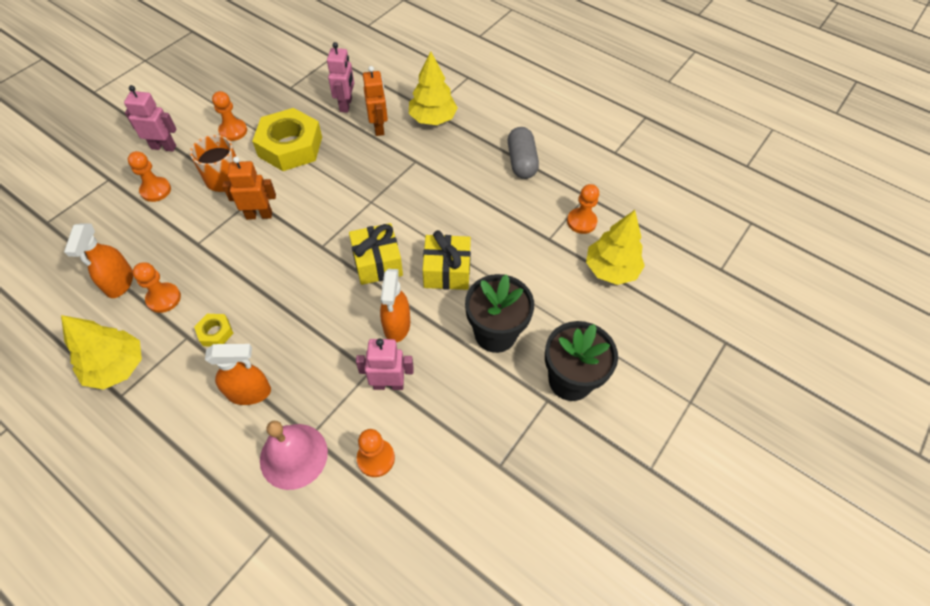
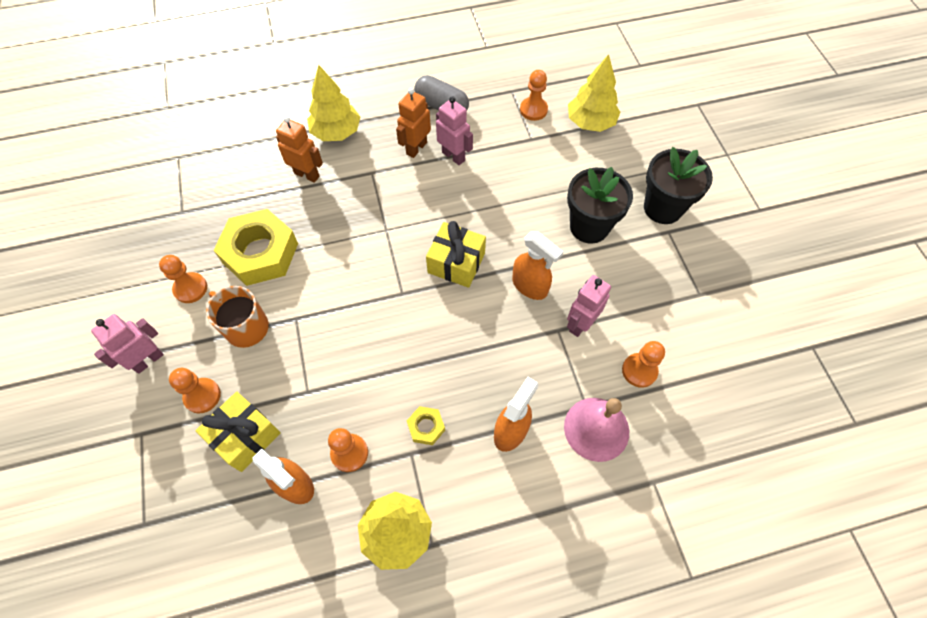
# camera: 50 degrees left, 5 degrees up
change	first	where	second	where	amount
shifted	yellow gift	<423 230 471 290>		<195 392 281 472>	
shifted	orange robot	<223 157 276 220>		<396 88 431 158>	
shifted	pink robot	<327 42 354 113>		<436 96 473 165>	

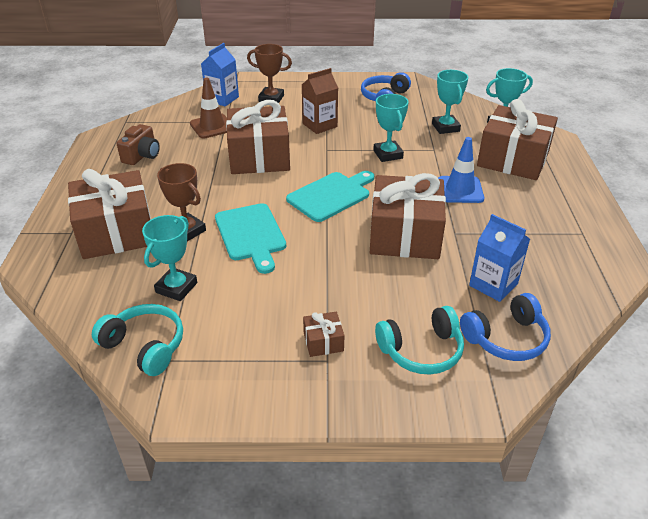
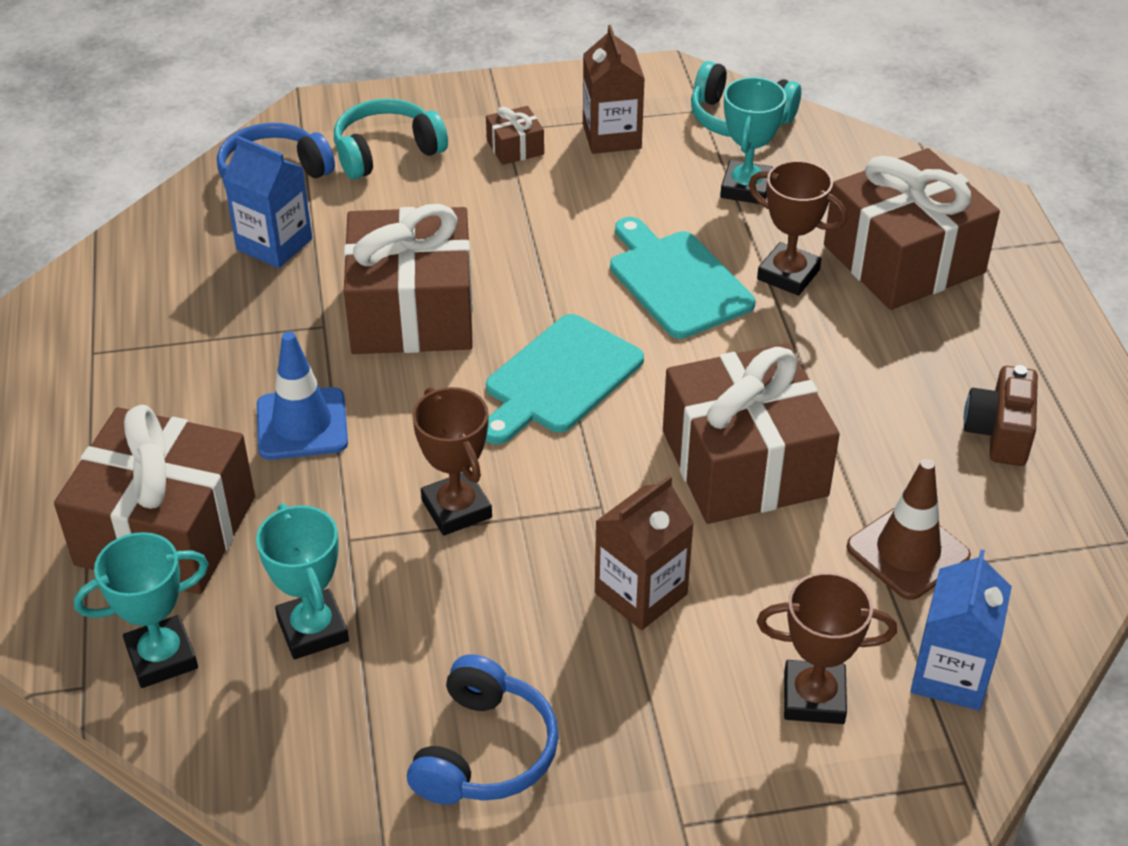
# camera: 170 degrees right, 5 degrees up
change	first	where	second	where	amount
repainted	turquoise trophy	<373 94 409 162>	brown trophy	<412 387 492 536>	
new			brown carton	<583 25 645 154>	

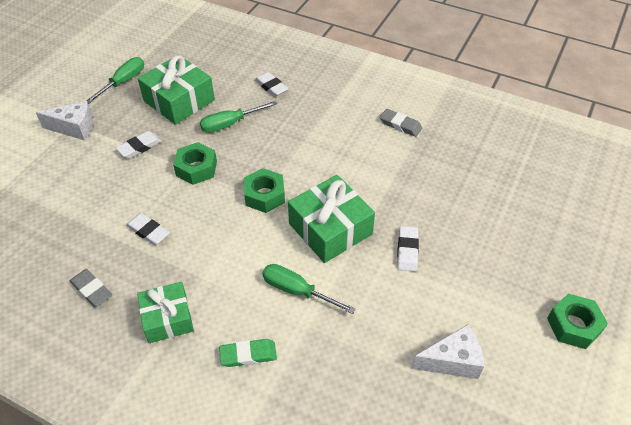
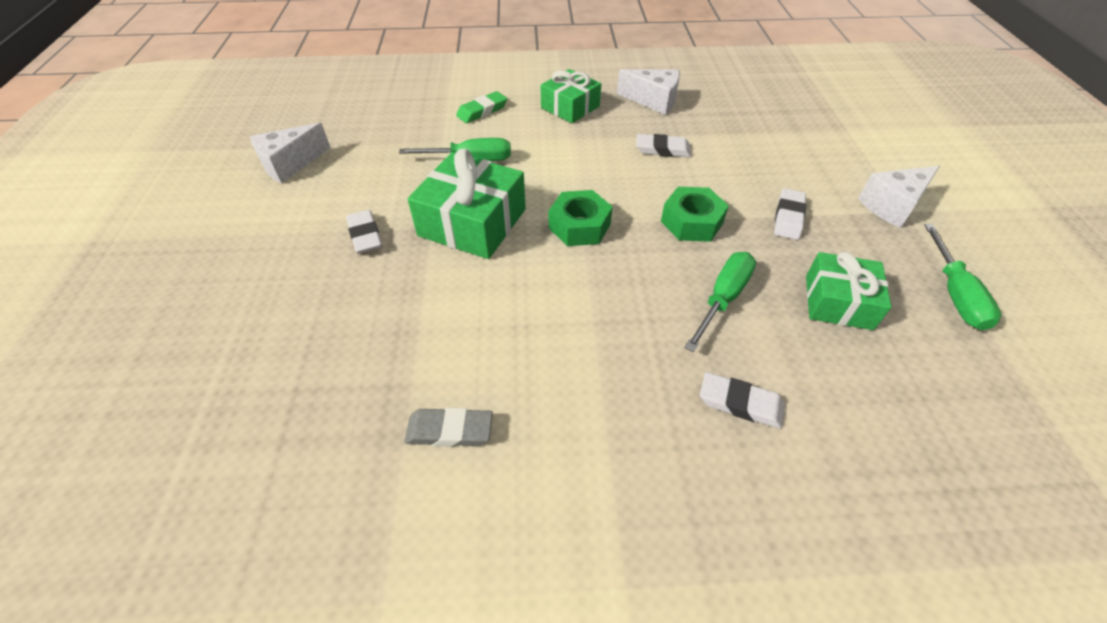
# camera: 150 degrees right, 0 degrees up
change	first	where	second	where	amount
swapped	grey eraser	<70 269 112 307>	white cheese	<617 69 680 115>	
scaled	green gift	<138 55 215 125>		<806 252 891 330>	x0.66
gone	green nut	<547 294 608 349>			

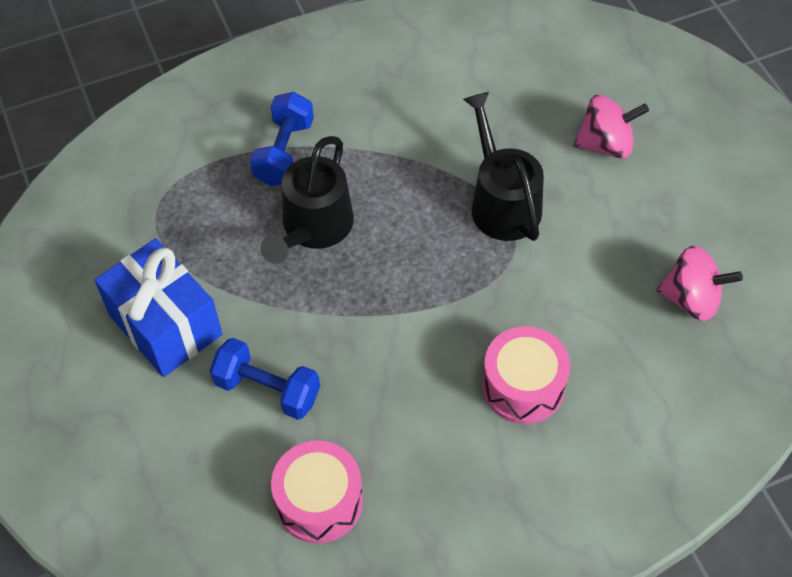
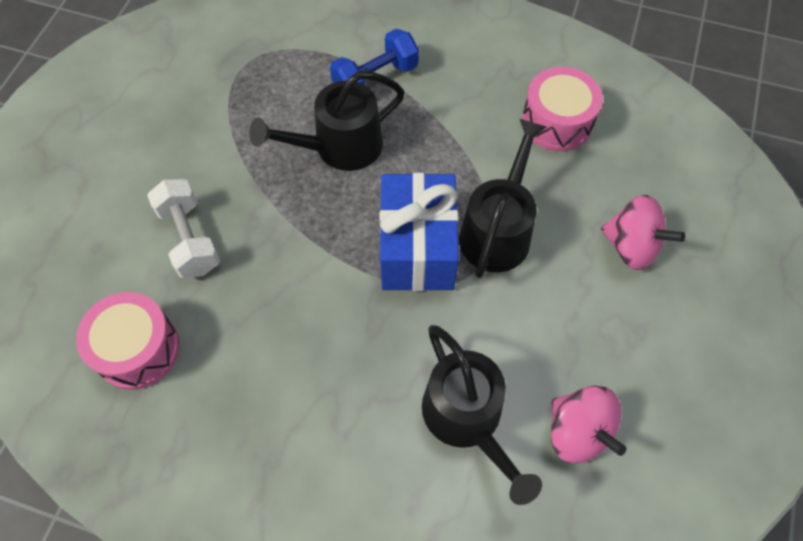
# camera: 40 degrees right, 5 degrees up
change	first	where	second	where	amount
repainted	blue dumbbell	<210 338 320 420>	white dumbbell	<147 179 220 278>	
shifted	blue gift	<95 238 222 377>		<379 173 459 291>	
new			black watering can	<422 325 542 505>	
shifted	pink drum	<482 326 570 424>		<522 67 603 151>	

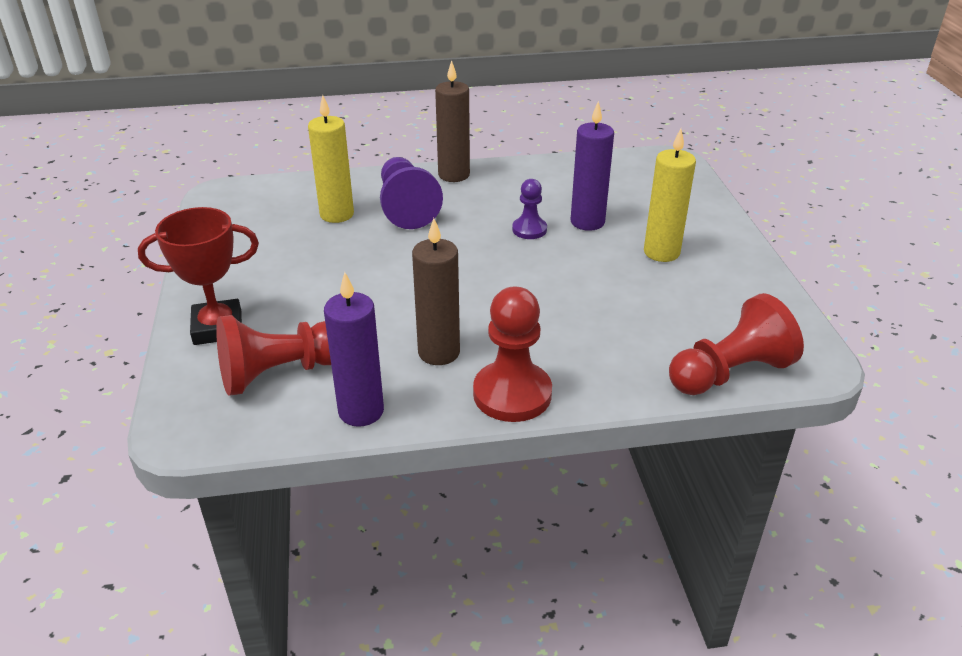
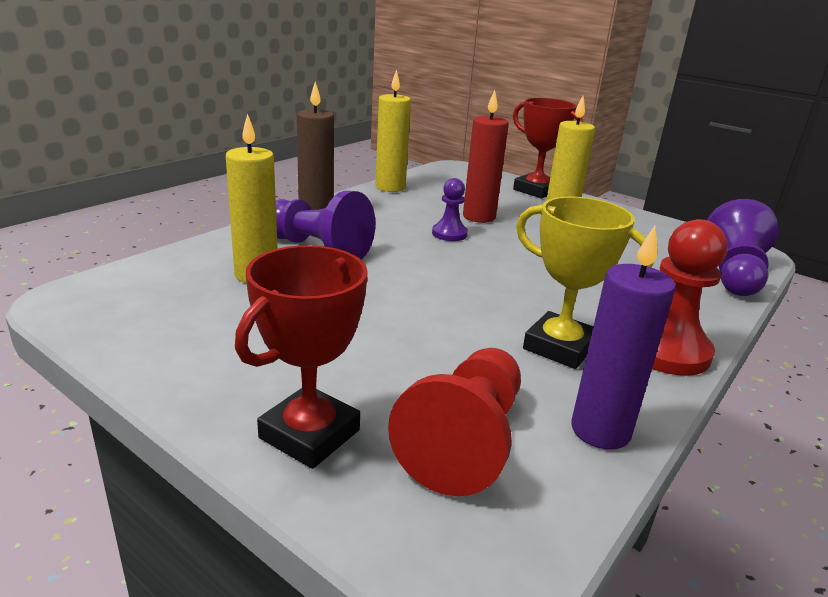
# camera: 45 degrees left, 10 degrees down
change	first	where	second	where	amount
new			yellow candle	<375 69 411 192>	
repainted	purple candle	<571 101 614 231>	red candle	<463 90 509 223>	
new			red trophy	<513 98 583 198>	
swapped	brown candle	<412 218 460 365>	yellow trophy	<516 197 653 369>	
repainted	red pawn	<669 293 804 395>	purple pawn	<707 199 779 296>	

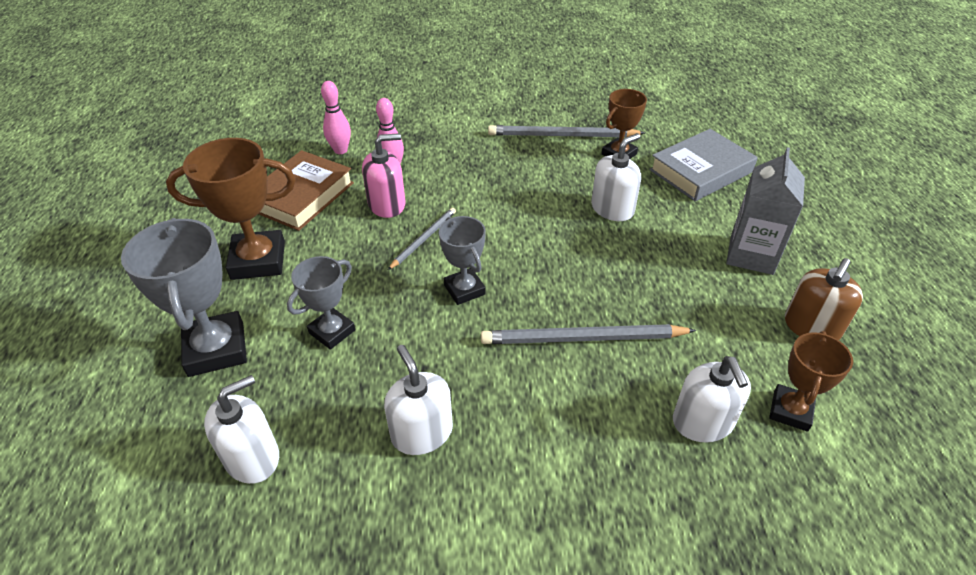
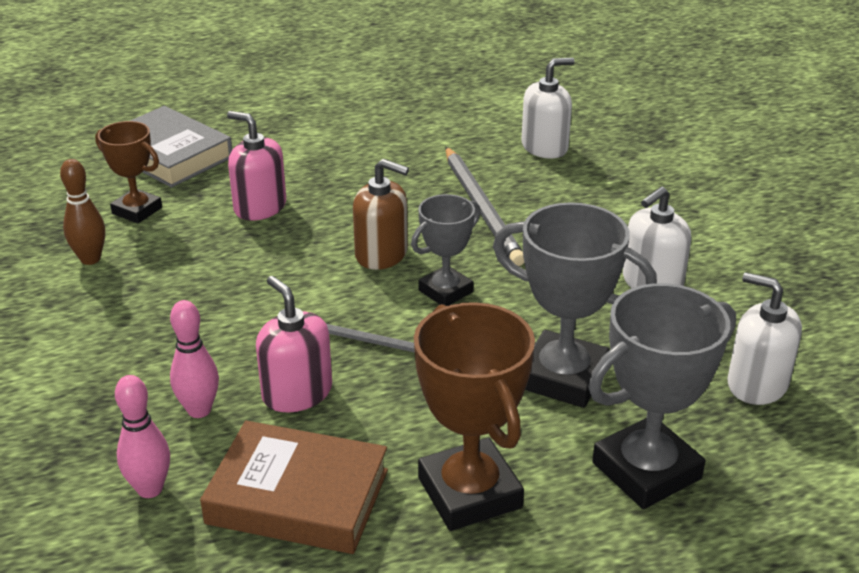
# camera: 105 degrees left, 10 degrees down
change	first	where	second	where	amount
swapped	grey pencil	<488 125 645 137>	brown bowling pin	<60 159 105 265>	
repainted	white soap dispenser	<591 133 641 221>	pink soap dispenser	<227 111 286 221>	
shifted	brown soap dispenser	<785 258 863 340>		<353 159 409 270>	
scaled	grey trophy	<287 256 356 350>		<493 202 657 408>	x1.64
gone	grey carton	<726 147 805 275>			
gone	brown trophy	<769 331 853 432>			

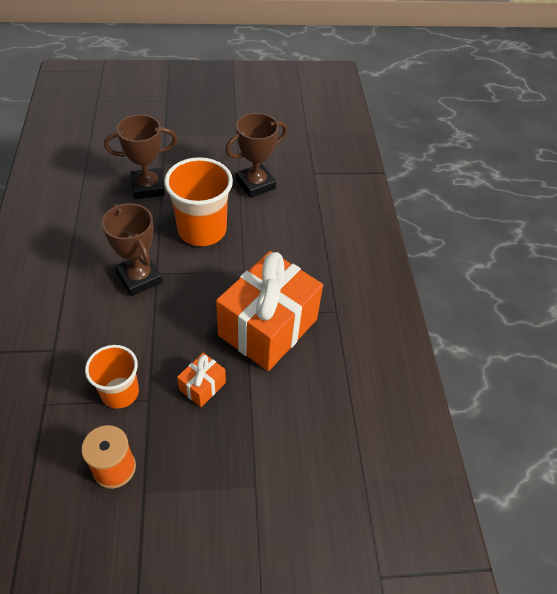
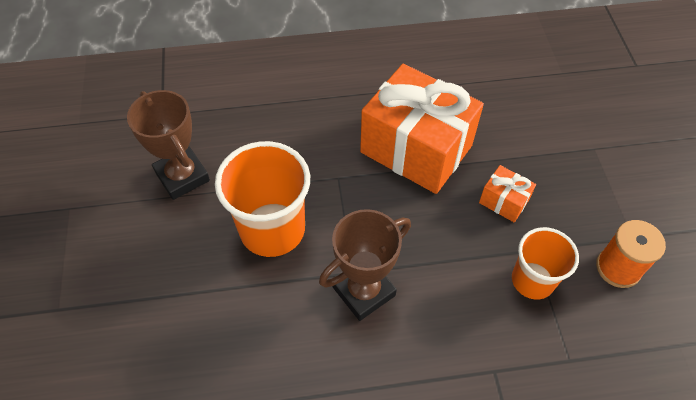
# camera: 90 degrees left, 5 degrees up
change	first	where	second	where	amount
gone	brown trophy	<104 114 177 199>			

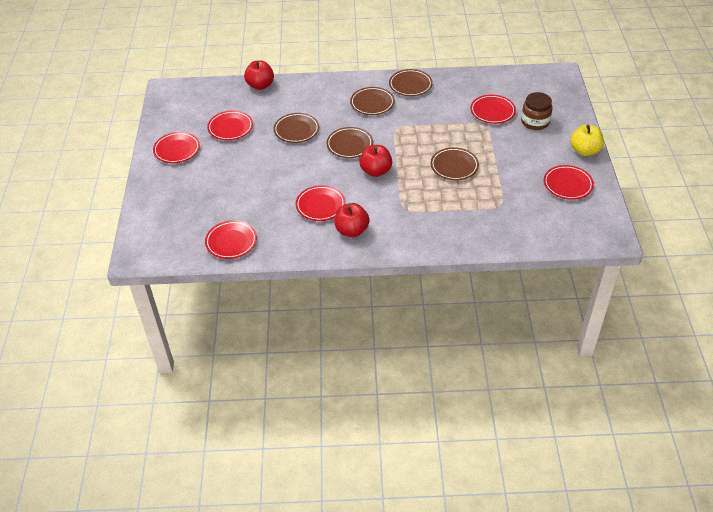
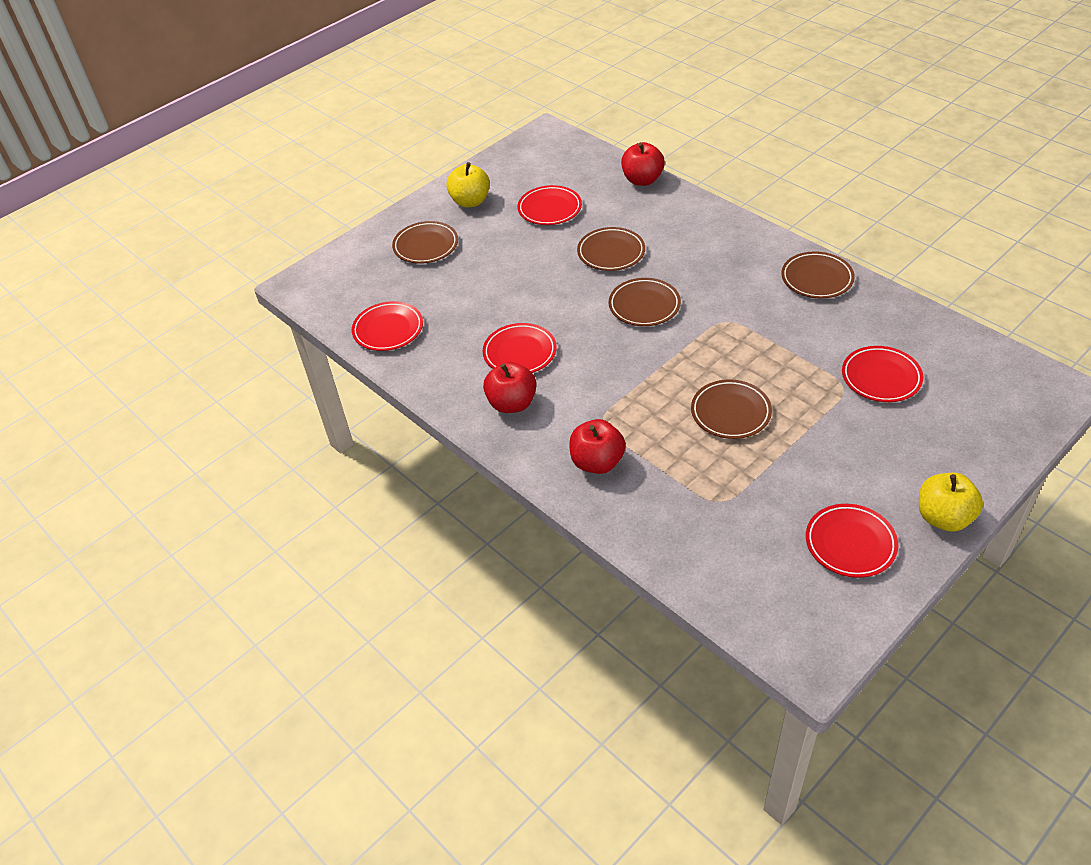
# camera: 50 degrees right, 0 degrees up
change	first	where	second	where	amount
shifted	brown plate	<350 87 395 115>		<392 221 458 264>	
swapped	red plate	<153 132 200 163>	yellow apple	<446 162 490 208>	
shifted	red apple	<359 145 392 177>		<569 419 626 474>	
gone	brown jar	<521 92 552 130>			

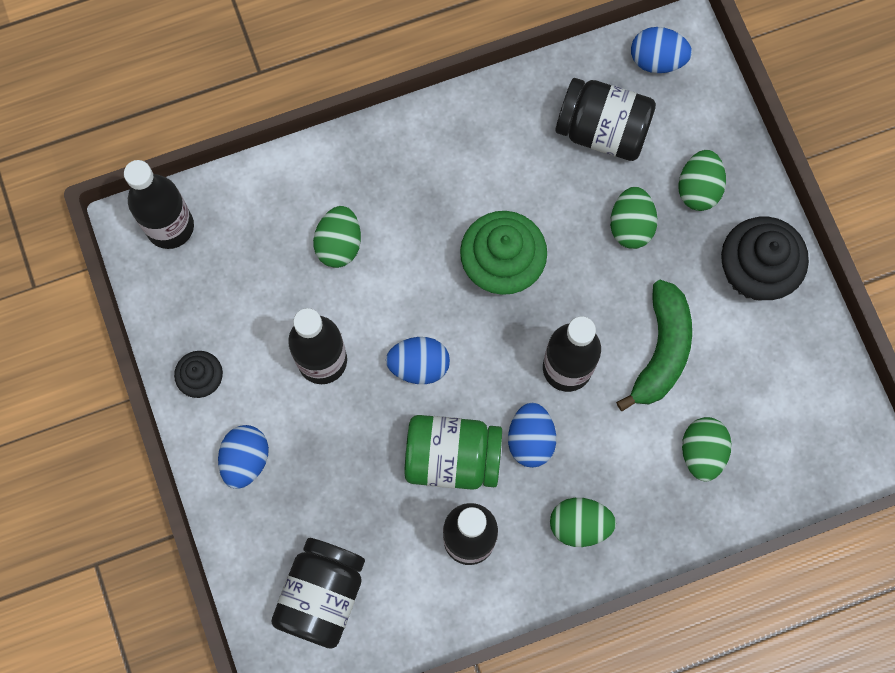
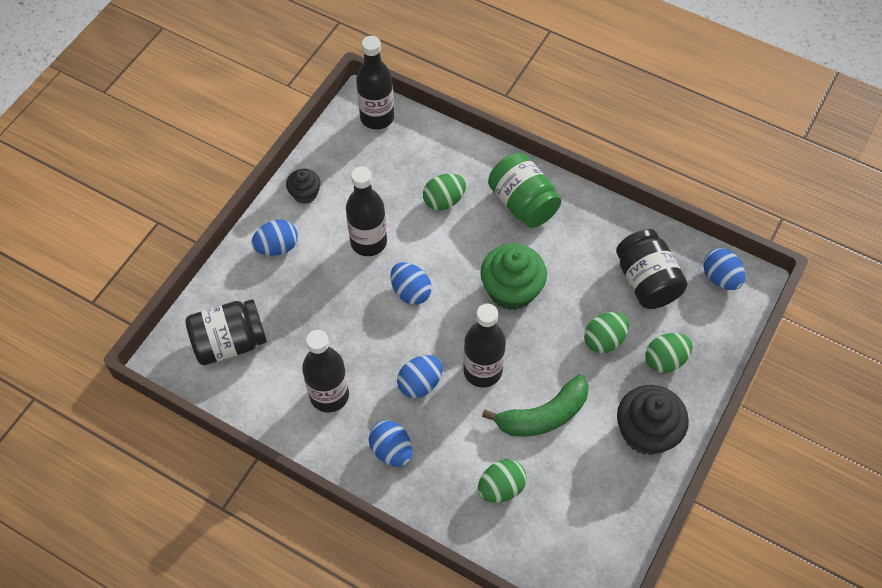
# camera: 50 degrees right, 15 degrees down
change	first	where	second	where	amount
repainted	green egg	<550 498 616 547>	blue egg	<368 420 412 467>	
shifted	green jar	<404 415 502 490>		<488 153 561 228>	

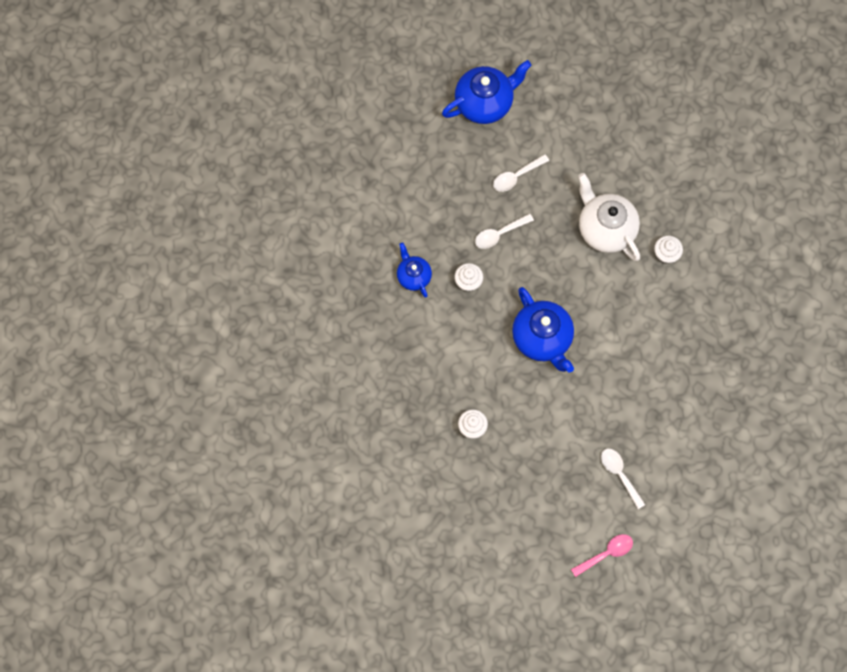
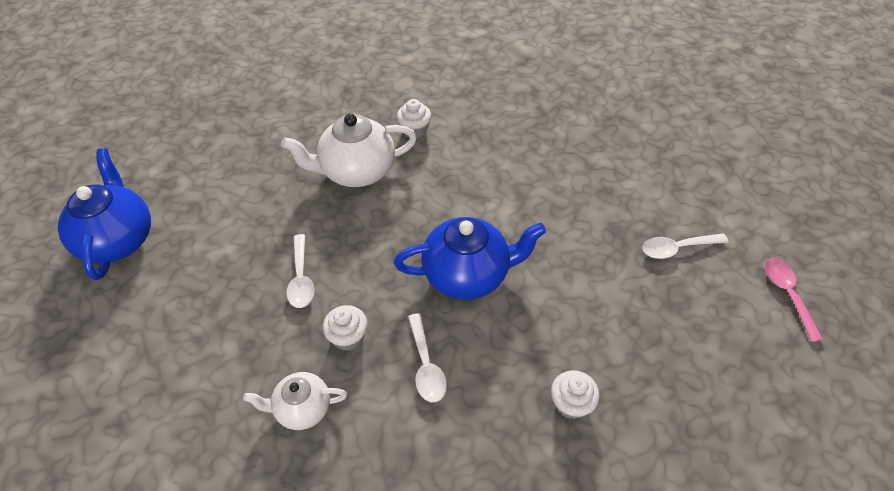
# camera: 70 degrees left, 20 degrees down
change	first	where	second	where	amount
repainted	blue teapot	<397 242 432 298>	white teapot	<243 372 347 430>	
shifted	white spoon	<493 154 549 192>		<408 313 447 402>	

